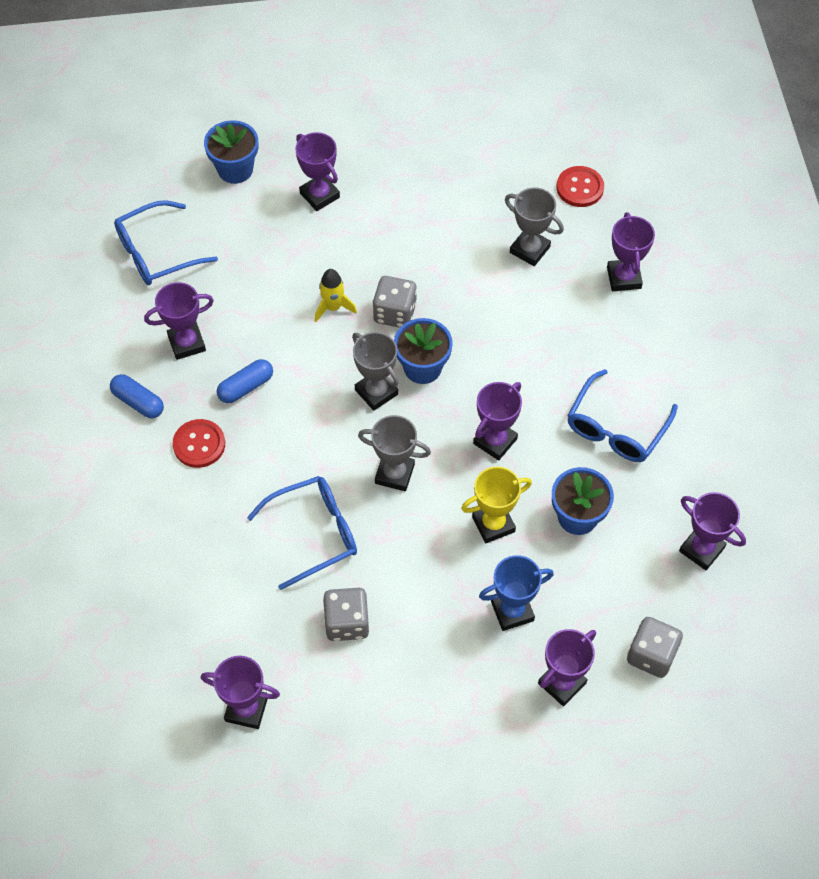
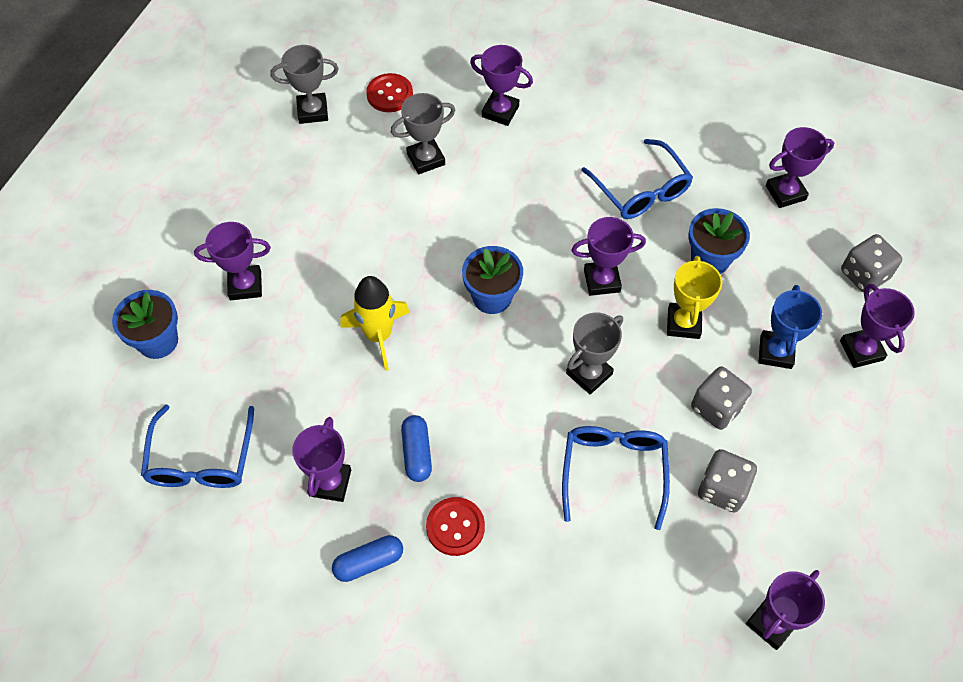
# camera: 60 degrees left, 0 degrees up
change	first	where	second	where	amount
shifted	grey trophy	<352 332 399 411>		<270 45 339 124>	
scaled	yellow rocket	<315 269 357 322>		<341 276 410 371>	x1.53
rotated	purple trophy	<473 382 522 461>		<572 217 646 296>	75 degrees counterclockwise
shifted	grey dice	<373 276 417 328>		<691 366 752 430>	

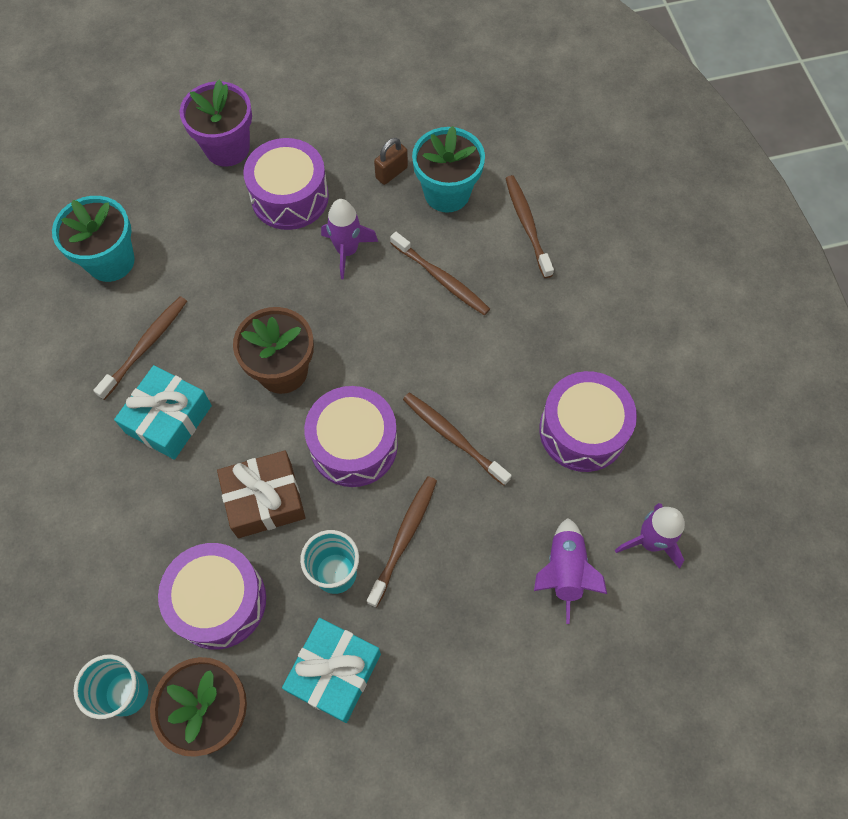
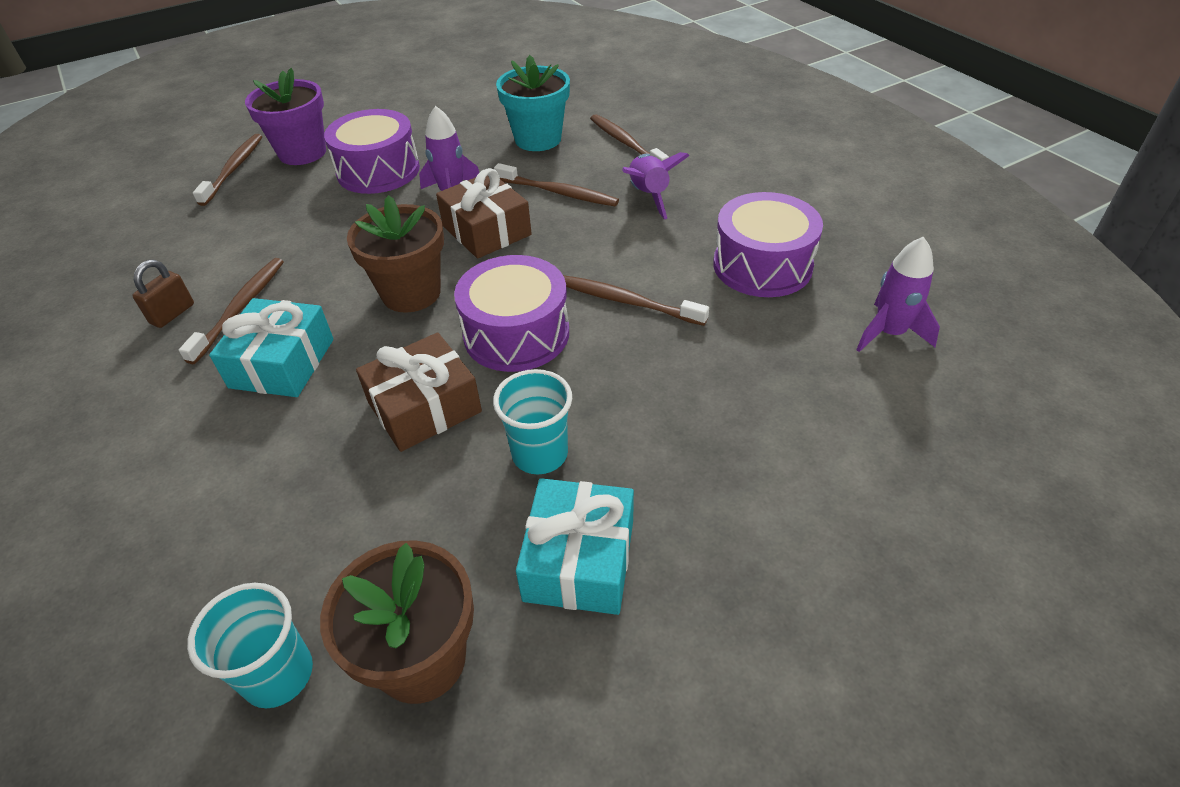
# camera: 15 degrees left, 20 degrees down
change	first	where	second	where	amount
shifted	brown padlock	<374 138 408 185>		<132 260 194 328>	
shifted	brown toothbrush	<367 476 437 607>		<193 134 262 206>	
new			brown gift	<436 168 532 258>	
shifted	purple rocket	<534 518 607 624>		<622 152 689 220>	
gone	turquoise flower pot	<52 196 135 282>			
gone	purple drum	<158 543 266 650>			

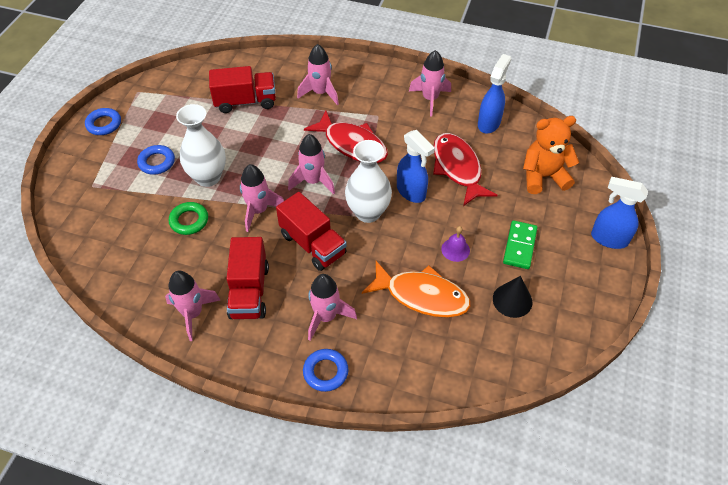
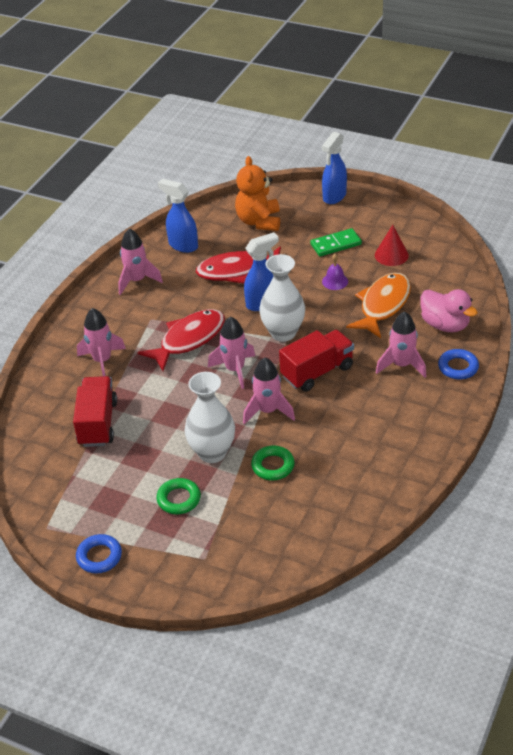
# camera: 80 degrees left, 10 degrees down
change	first	where	second	where	amount
repainted	blue ring	<137 145 175 175>	green ring	<156 478 201 514>	
rotated	green domino	<503 220 537 269>		<310 228 362 256>	45 degrees counterclockwise
repainted	black cone	<493 276 532 318>	red cone	<375 225 409 266>	
new			pink duck	<420 289 478 333>	
gone	pink rocket	<165 271 220 341>			
gone	red truck	<226 237 269 319>			

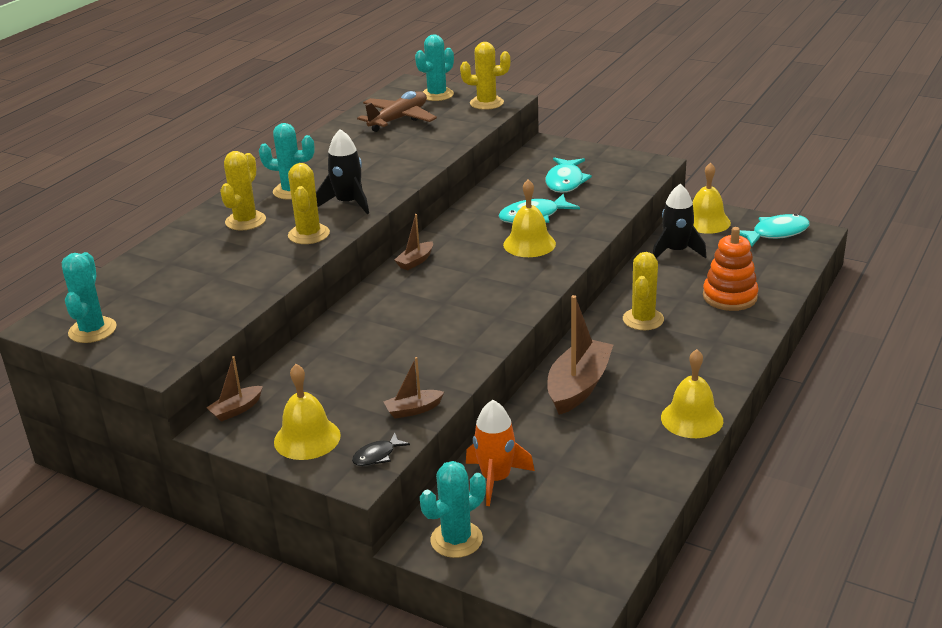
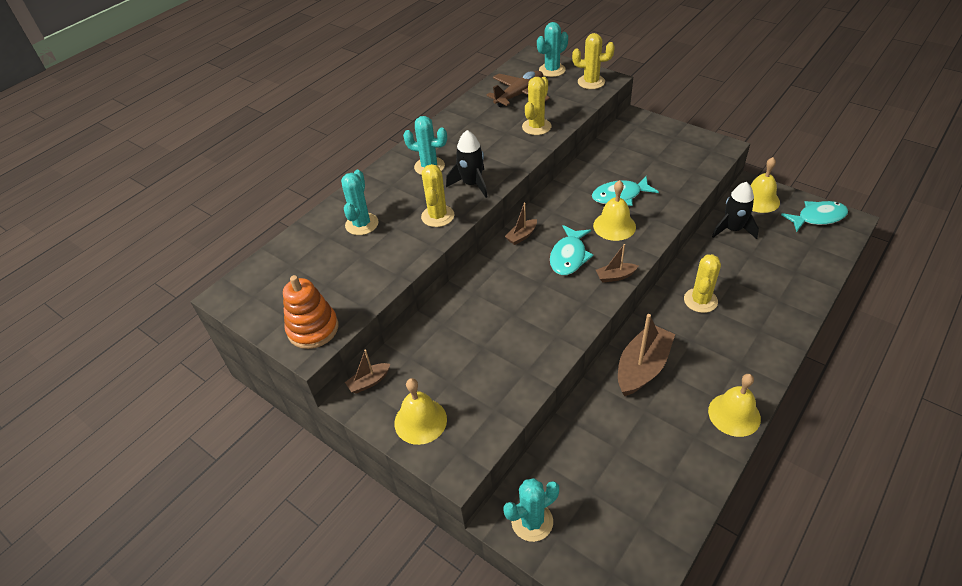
# camera: 10 degrees right, 15 degrees up
change	first	where	second	where	amount
shifted	orange stacking toy	<703 227 759 311>		<283 275 339 349>	
shifted	turquoise cactus	<62 252 117 343>		<341 170 379 235>	
shifted	yellow cactus	<220 151 266 230>		<522 77 551 135>	
shifted	turquoise fish	<545 157 592 193>		<550 225 594 275>	
shifted	brown boat	<384 357 444 419>		<596 244 638 283>	
gone	black fish	<352 433 410 466>			
gone	orange rocket	<466 400 535 506>			

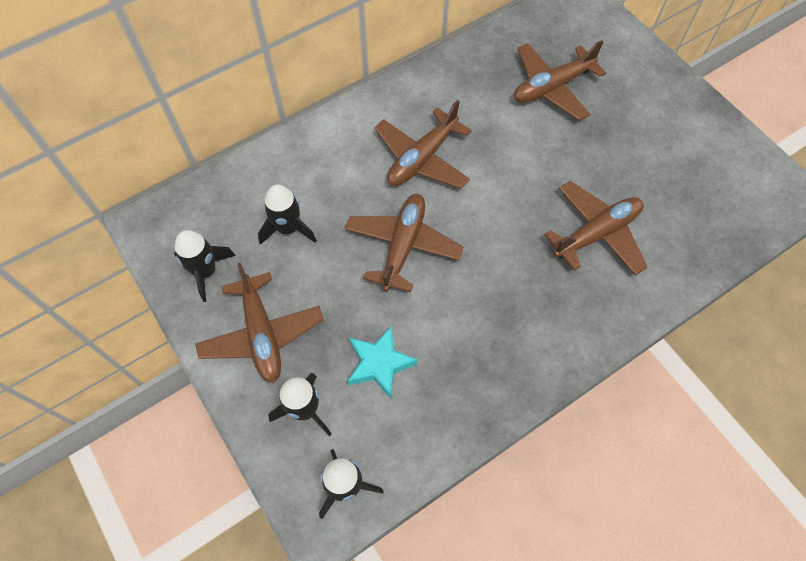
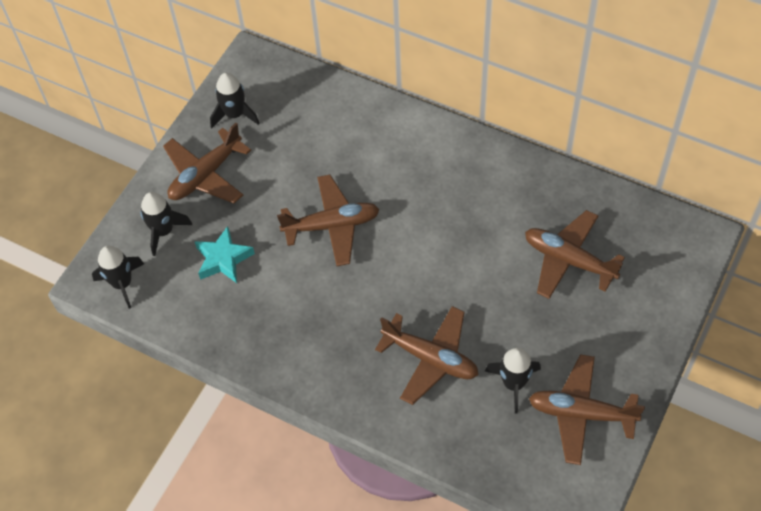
# camera: 65 degrees right, 5 degrees down
change	first	where	second	where	amount
shifted	black rocket	<258 185 317 245>		<485 348 541 414>	
shifted	brown plane	<374 100 472 189>		<529 354 645 465>	

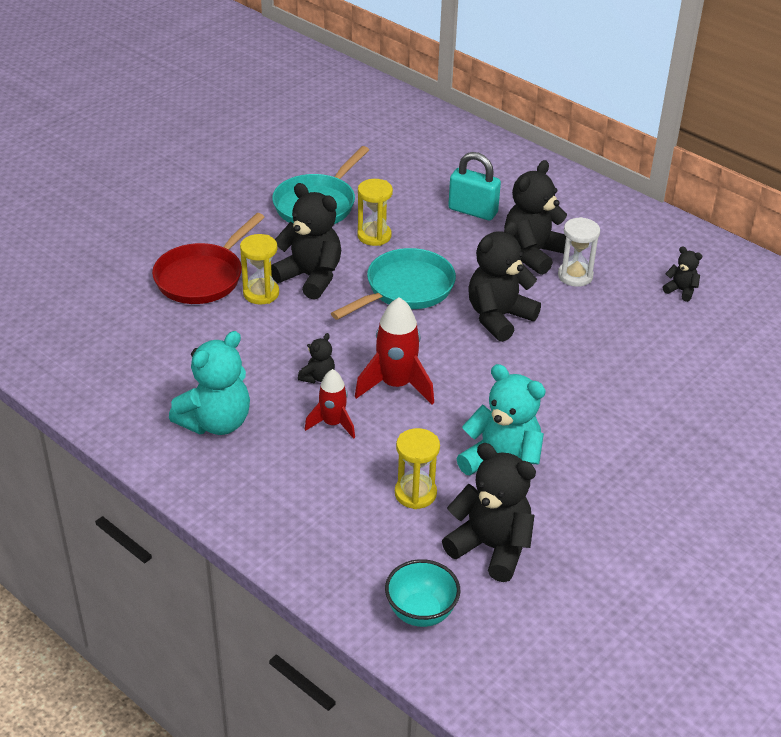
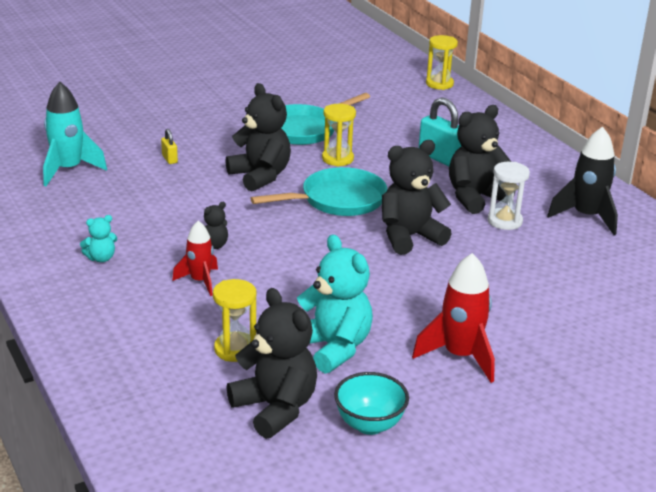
# camera: 20 degrees right, 10 degrees down
change	first	where	second	where	amount
new			turquoise rocket	<43 82 107 186>	
scaled	turquoise teddy bear	<169 331 250 435>		<80 215 117 262>	x0.48
swapped	red pan	<152 213 265 304>	yellow padlock	<161 129 178 164>	
shifted	turquoise bowl	<385 559 460 627>		<334 372 409 435>	
shifted	red rocket	<355 297 434 405>		<412 253 495 383>	
shifted	yellow hourglass	<240 234 279 305>		<426 35 458 90>	
new			black rocket	<547 127 618 235>	
gone	black teddy bear	<663 246 702 302>			

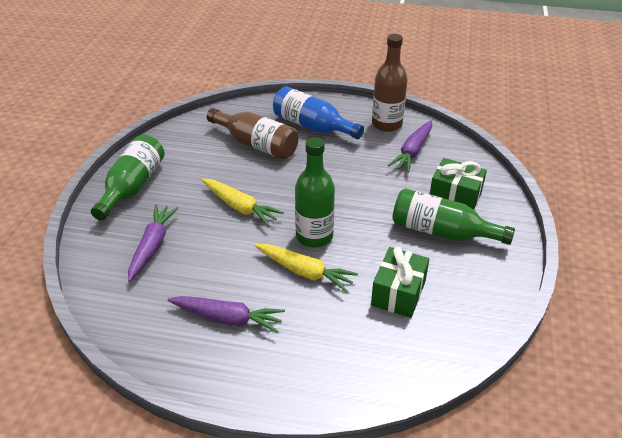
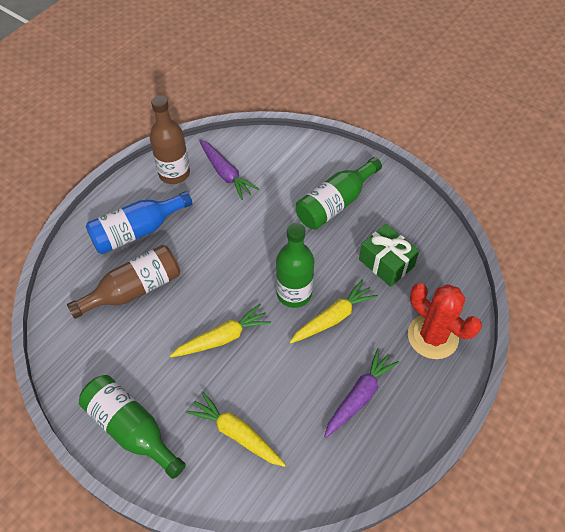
# camera: 65 degrees left, 15 degrees up
change	first	where	second	where	amount
repainted	purple carrot	<128 204 179 282>	yellow carrot	<186 391 286 467>	
new			red cactus	<408 283 482 359>	
gone	green gift	<430 158 487 210>			

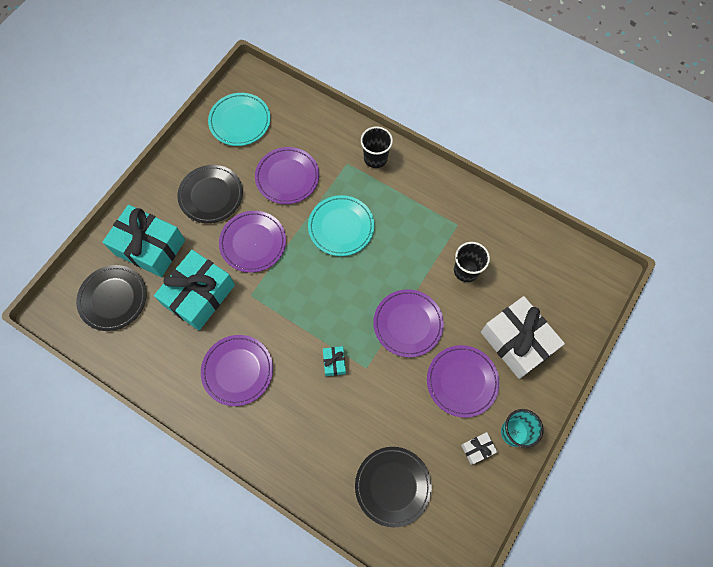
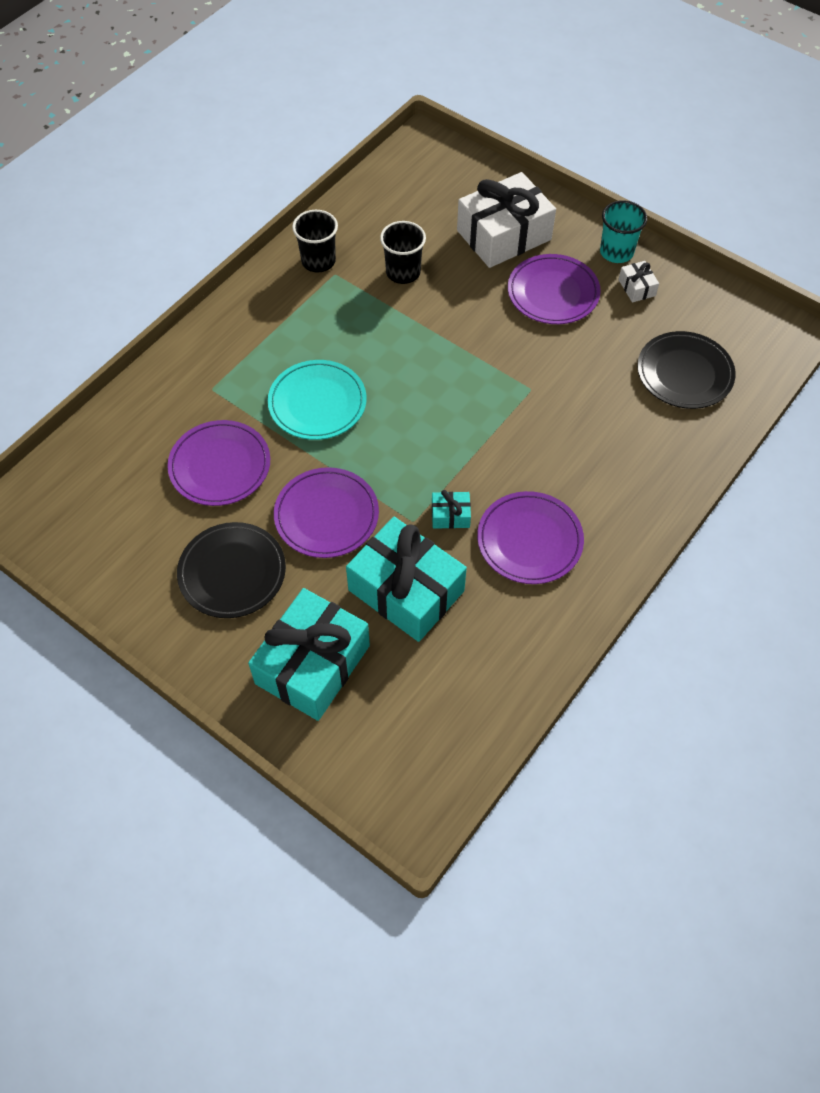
# camera: 85 degrees left, 10 degrees down
change	first	where	second	where	amount
shifted	black cup	<361 126 393 168>		<292 210 338 273>	
shifted	turquoise gift	<323 346 346 376>		<432 490 471 529>	
gone	black plate	<76 265 147 331>			
gone	turquoise plate	<208 93 270 146>			
gone	purple plate	<373 289 444 357>			

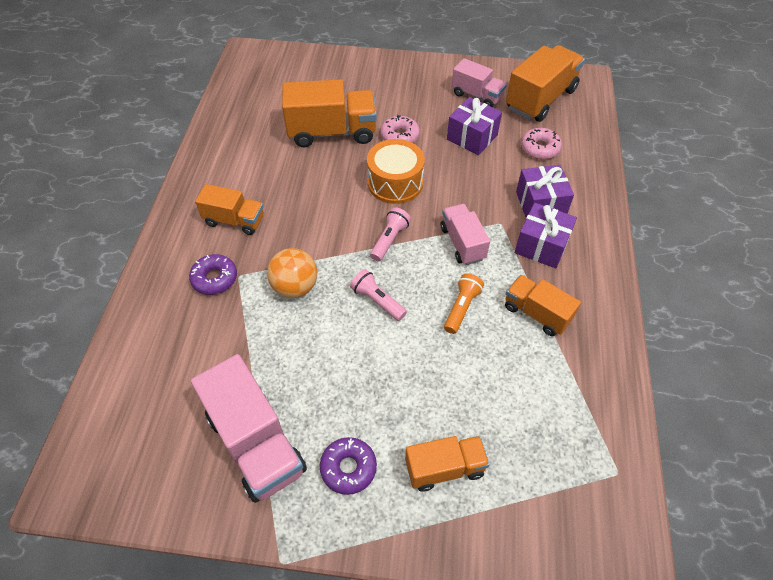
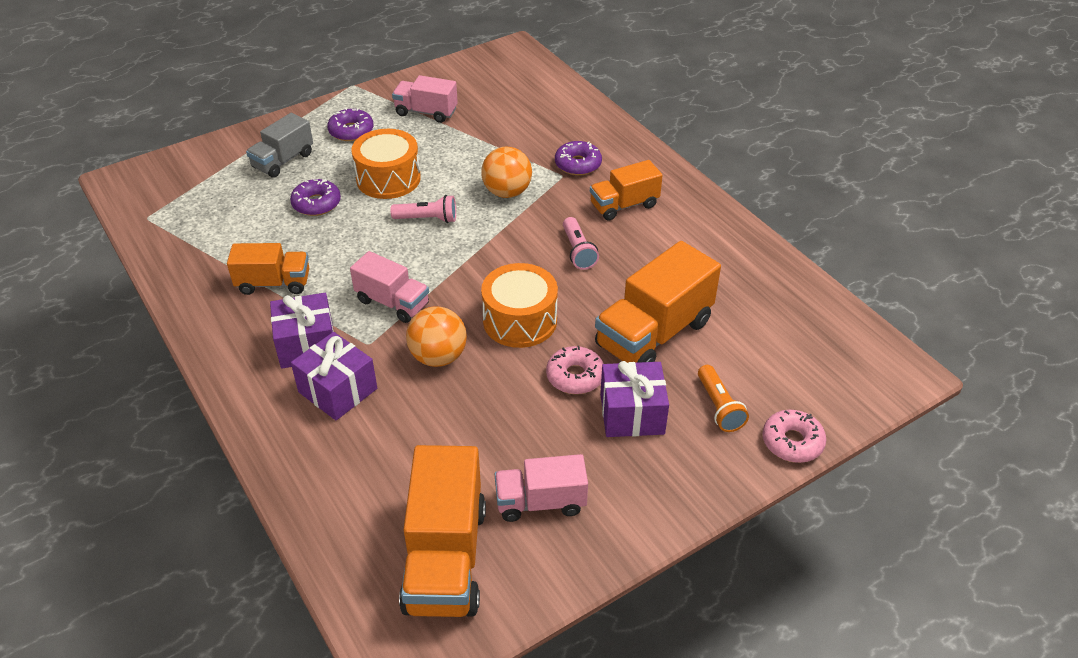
# camera: 140 degrees right, 10 degrees down
change	first	where	second	where	amount
repainted	orange truck	<405 436 490 491>	grey truck	<246 113 313 178>	
new			purple donut	<290 179 341 216>	
new			orange drum	<351 129 421 199>	
scaled	pink truck	<191 354 307 503>		<392 75 458 123>	x0.60
new			orange ball	<406 306 467 367>	
shifted	pink flashlight	<370 207 411 262>		<563 217 599 270>	
shifted	purple gift	<447 97 502 155>		<600 361 669 437>	
shifted	orange flashlight	<444 273 484 334>		<698 365 749 432>	
shifted	pink donut	<521 128 562 159>		<763 410 826 463>	

